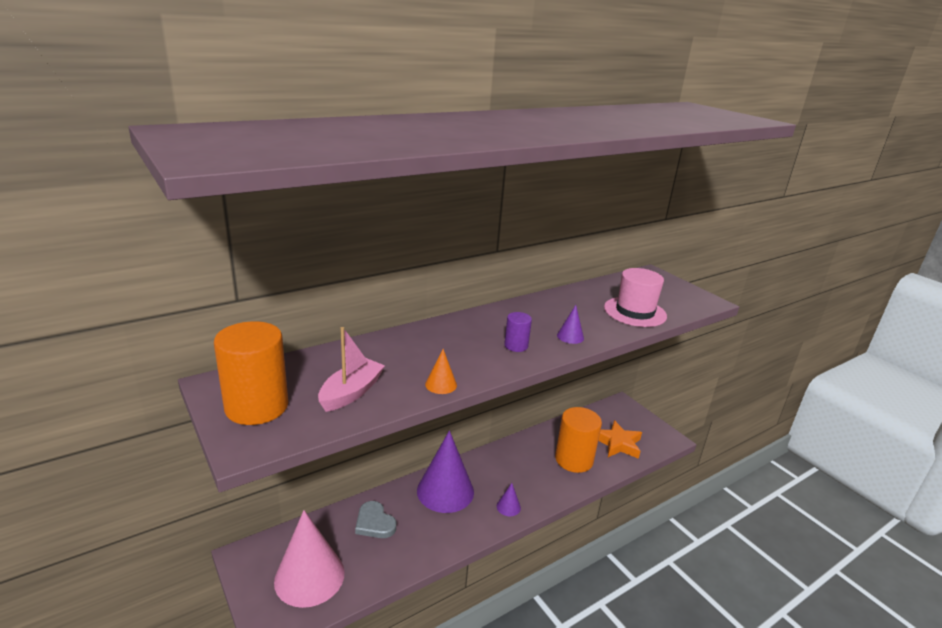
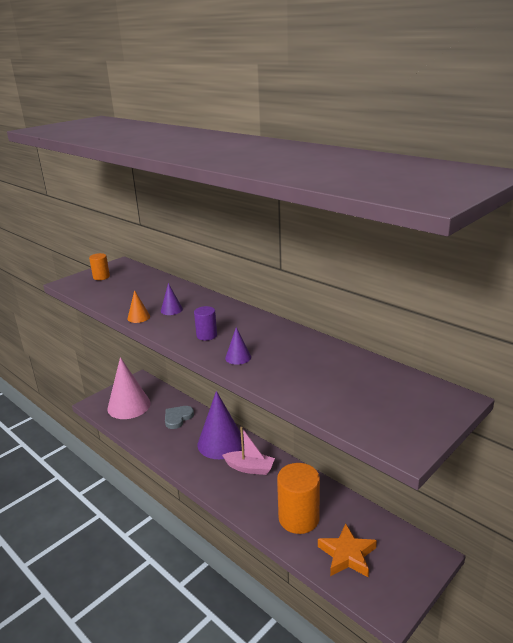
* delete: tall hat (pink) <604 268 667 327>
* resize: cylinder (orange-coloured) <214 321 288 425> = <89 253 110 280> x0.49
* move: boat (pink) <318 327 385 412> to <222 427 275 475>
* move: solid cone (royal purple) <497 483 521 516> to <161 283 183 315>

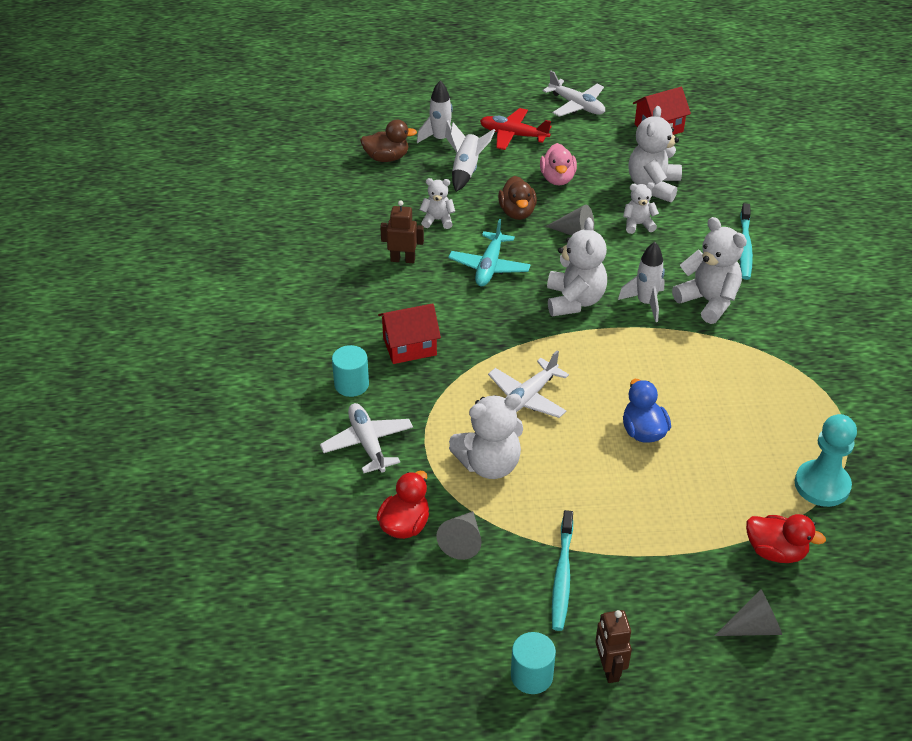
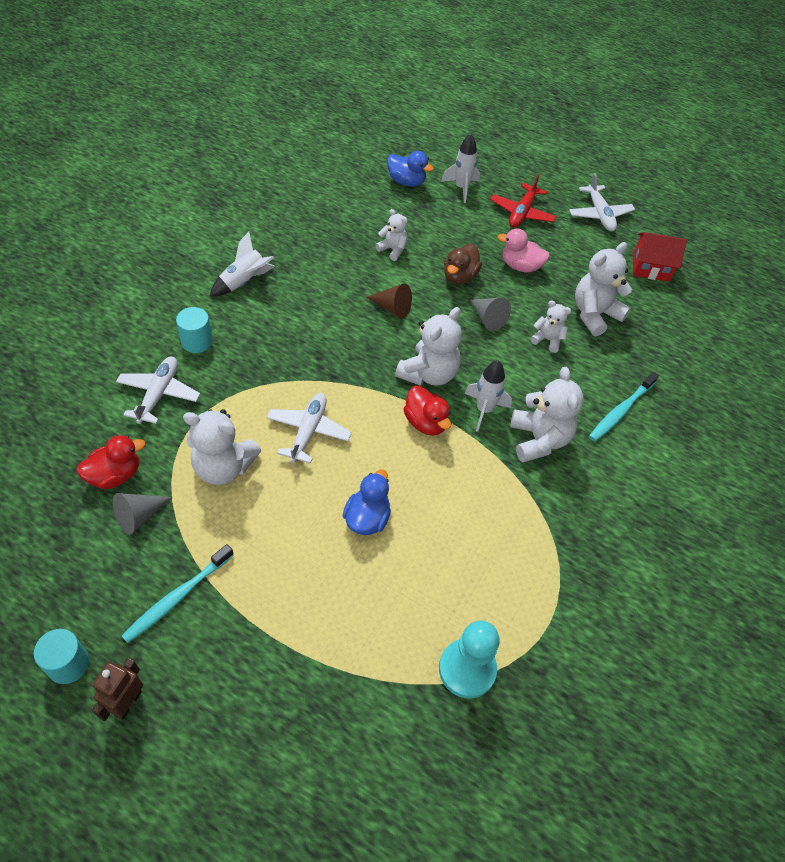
* rotate: toy plane (red) <480 108 552 150> = <490 174 557 228> 120 degrees counterclockwise
* recolor: rubber duck (brown) <360 120 417 162> to rubber duck (blue) <387 151 434 187>
* move: rocket (pure white) <450 122 495 192> to <209 232 275 297>
* rotate: rubber duck (pink) <540 143 577 186> = <497 229 550 272> 75 degrees clockwise
* delete: robot figure (brown) <380 200 424 263>
* replace: toy plane (teal) <448 219 531 286> to solid cone (brown) <366 283 412 319>
* delete: house (red) <378 303 441 364>
* rotate: toy plane (pure white) <488 350 569 418> = <266 393 352 464> 120 degrees clockwise
* move: rubber duck (red) <746 514 826 563> to <403 386 451 436>
* delete: solid cone (ash-grey) <714 589 782 636>

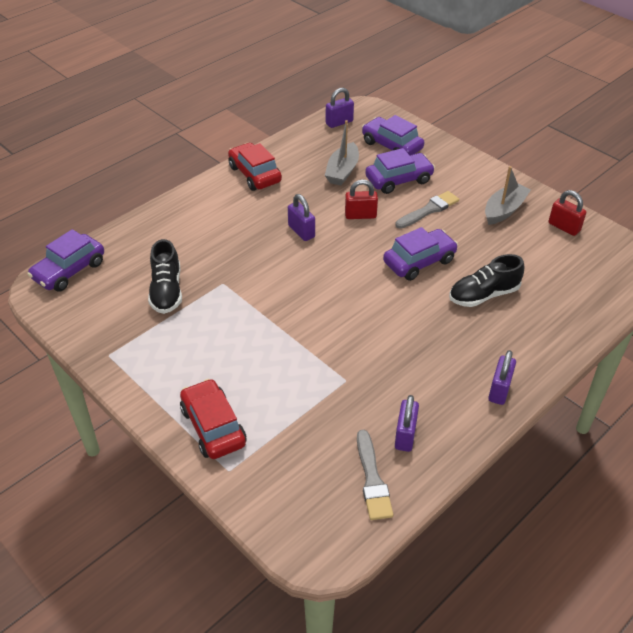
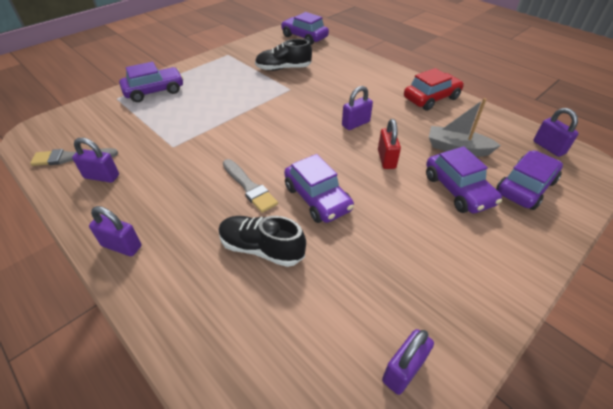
* delete: boat (ash-grey) <485 166 531 225>
* recolor: small lock (red) <549 190 586 236> to small lock (royal purple) <382 329 434 395>
* move: paint brush (ash-grey) <395 191 459 229> to <223 159 278 213>
* rotate: lace-up shoe (black) <449 254 524 307> = <219 216 306 267> 45 degrees counterclockwise
* recolor: automobile (red) <180 378 247 459> to automobile (royal purple) <119 62 184 102>

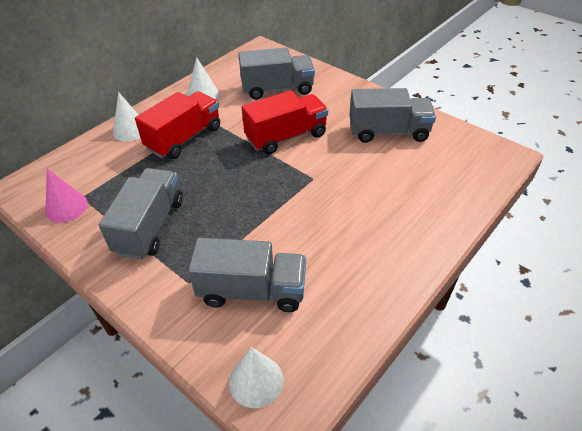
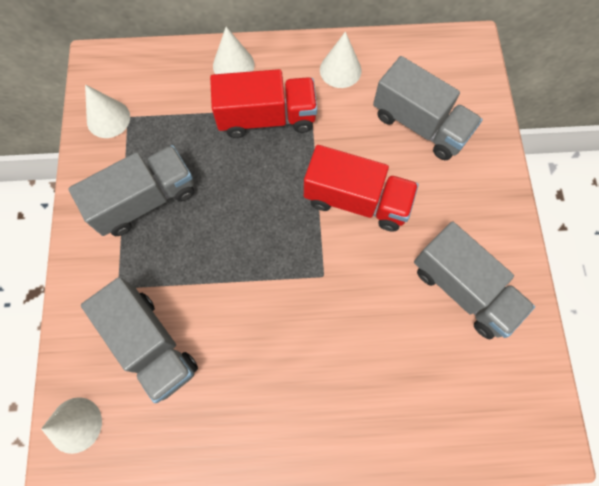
* recolor: solid cone (pink) <46 168 88 223> to solid cone (pure white) <85 85 130 138>

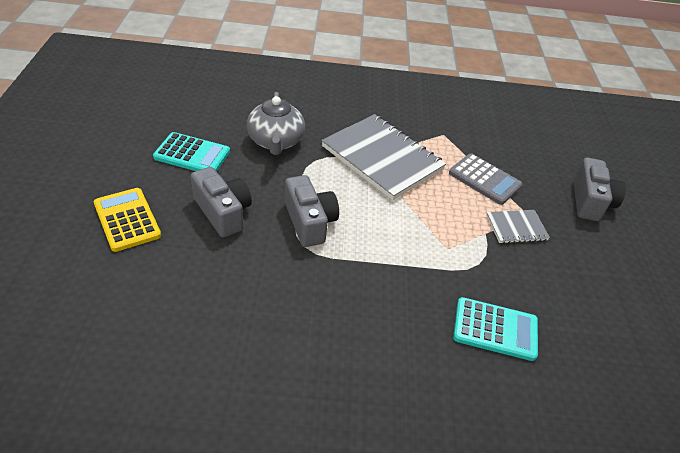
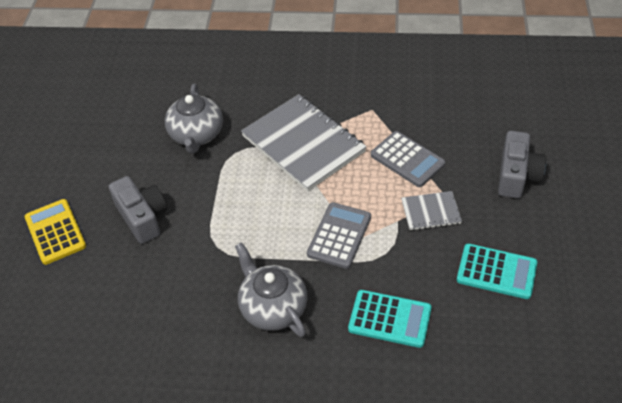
* move: pocket calculator (teal) <153 132 230 172> to <457 244 537 299>
* delete: photo camera (ash-grey) <285 175 339 247>
* insert: pocket calculator (ash-grey) <307 202 371 269>
* insert: china teapot (ash-grey) <235 242 308 337>

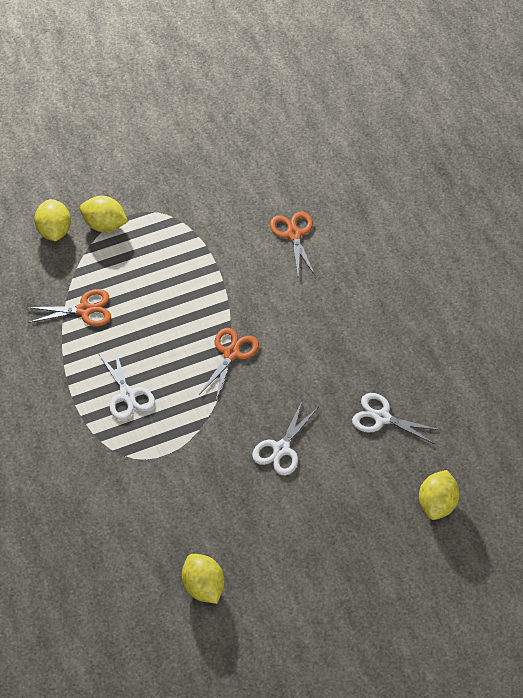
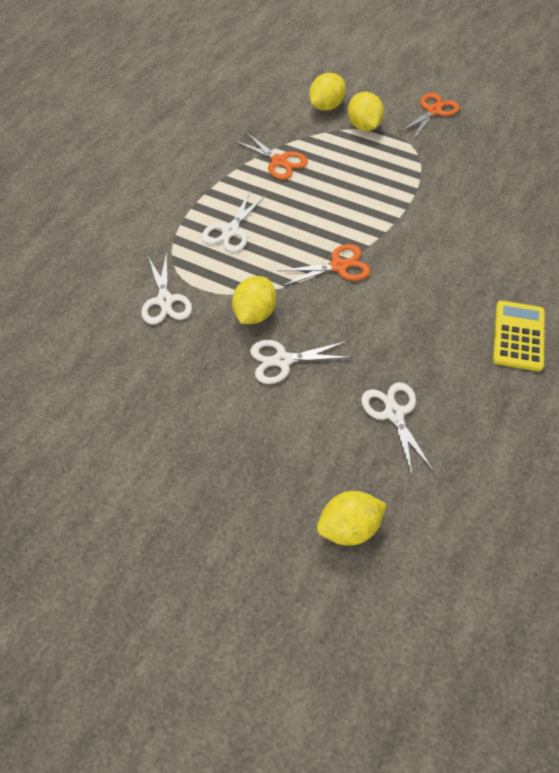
* move: shears (orange-coloured) <270 212 315 275> to <399 93 460 140>
* move: lemon (bright yellow) <182 554 224 604> to <232 276 276 324>
* insert: shears (pure white) <141 251 192 325>
* insert: pocket calculator (bright yellow) <493 301 545 371>

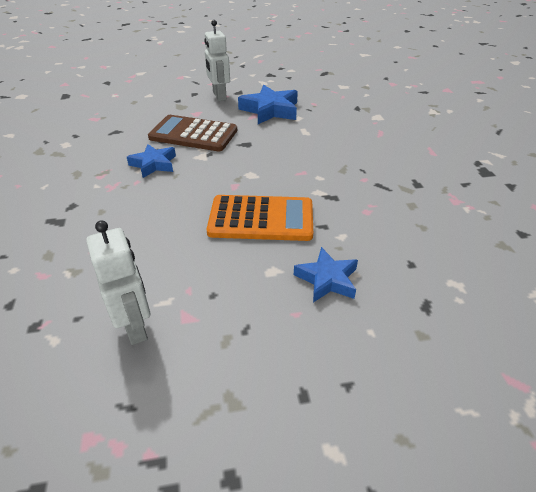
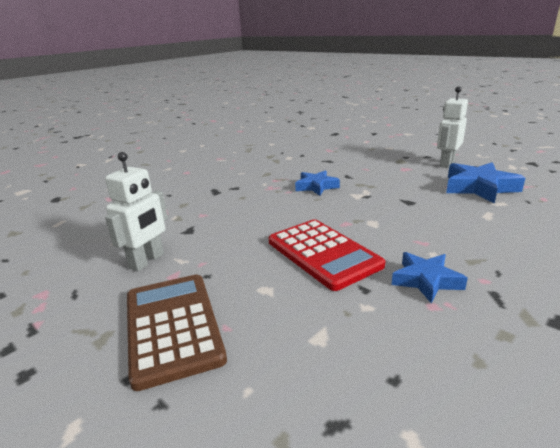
* move: pocket calculator (brown) <148 115 237 151> to <127 274 227 391>
* recolor: pocket calculator (orange-coloured) <207 195 313 241> to pocket calculator (red) <269 219 385 291>
* move: star (blue) <294 247 358 303> to <391 252 468 303>

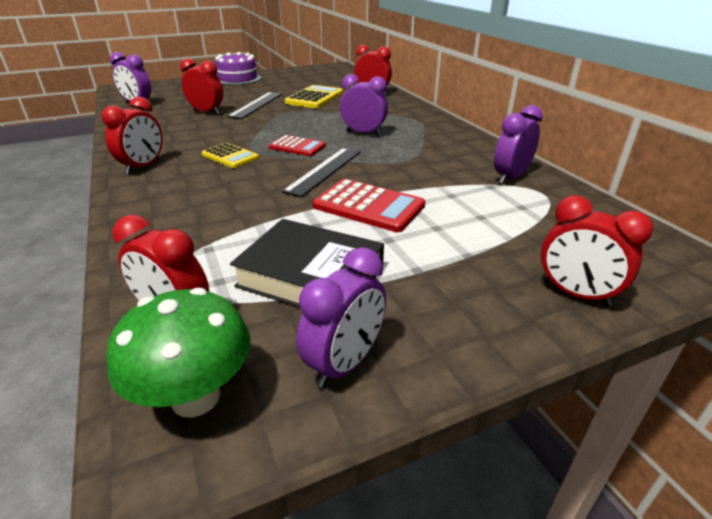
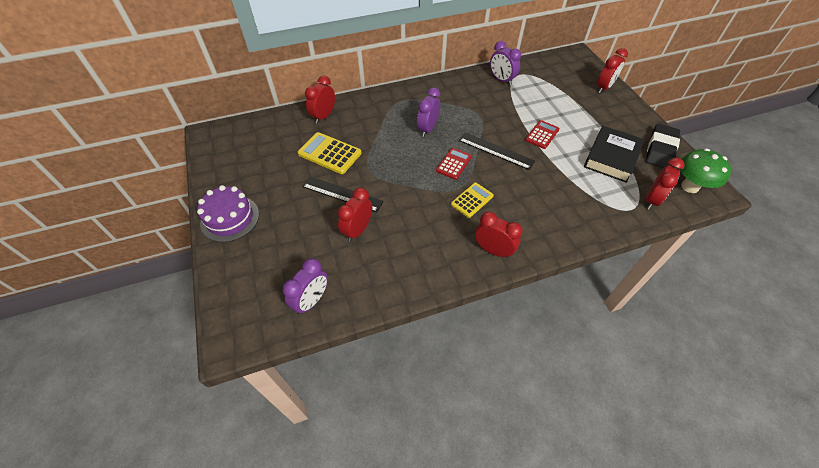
* resize: pocket calculator (red) <313 179 425 232> = <525 120 560 149> x0.65
* replace: bedside clock (royal purple) <296 247 386 388> to gum eraser (black) <646 124 680 168>

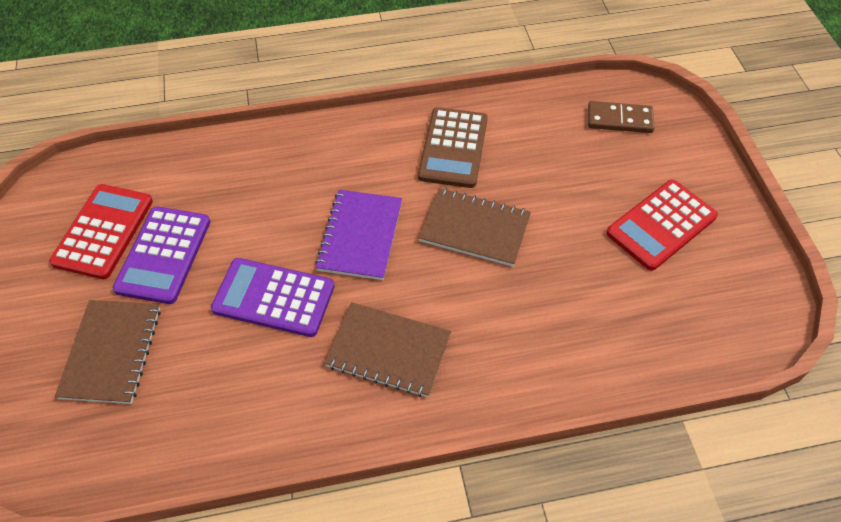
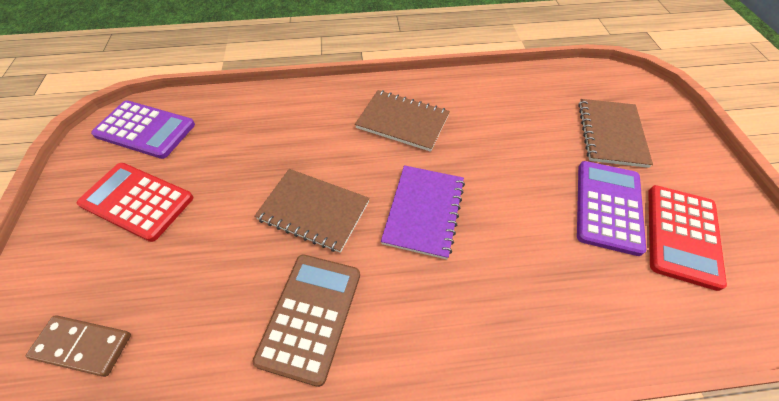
* rotate: pocket calculator (red) <606 179 718 271> = <77 163 193 242> 120 degrees counterclockwise
* move: pocket calculator (royal purple) <211 258 335 337> to <91 101 195 159>

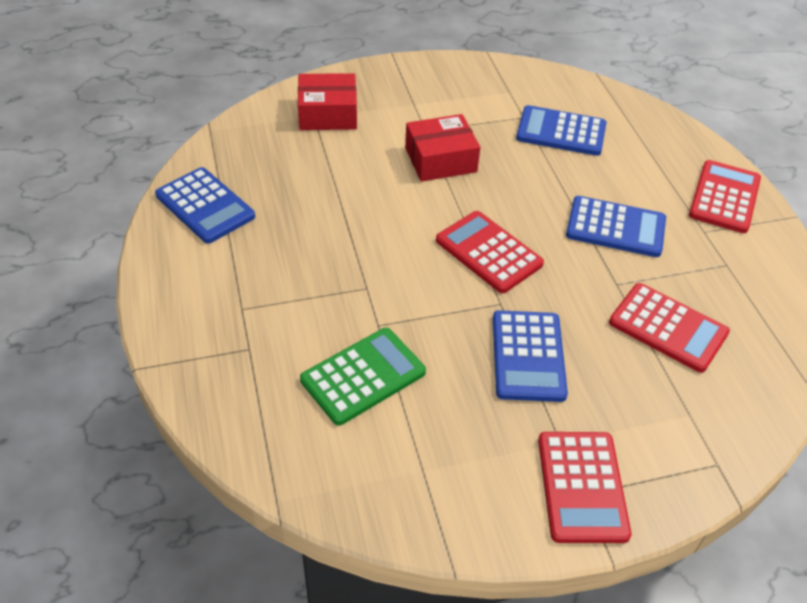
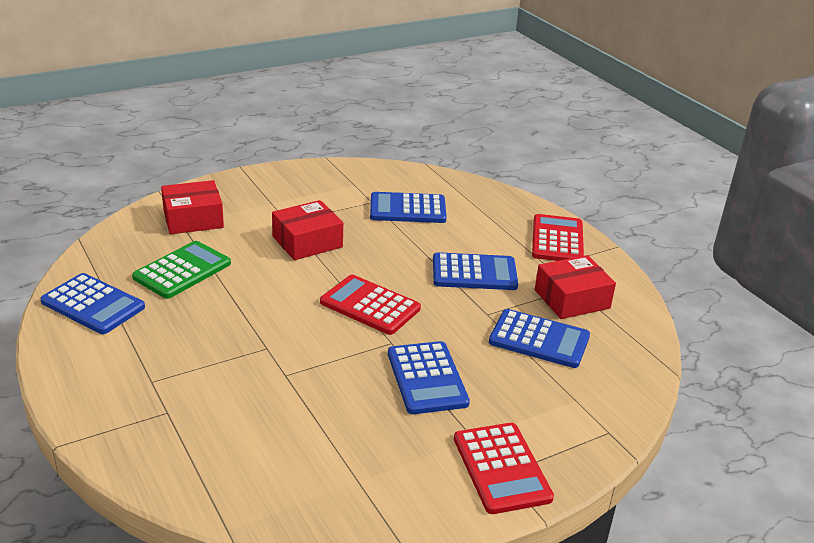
* recolor: pocket calculator (red) <609 283 730 373> to pocket calculator (blue) <489 309 590 368>
* move: pocket calculator (green) <300 328 426 426> to <132 241 231 299>
* insert: package (red) <535 255 616 319>

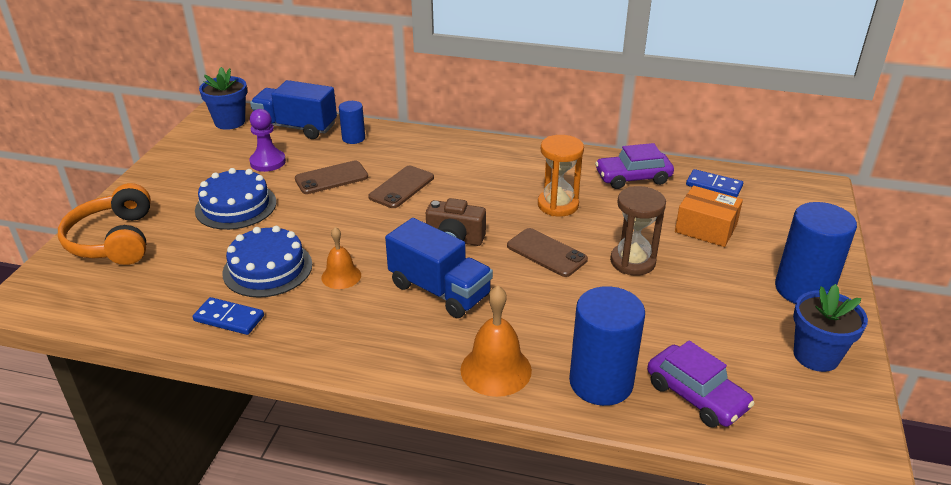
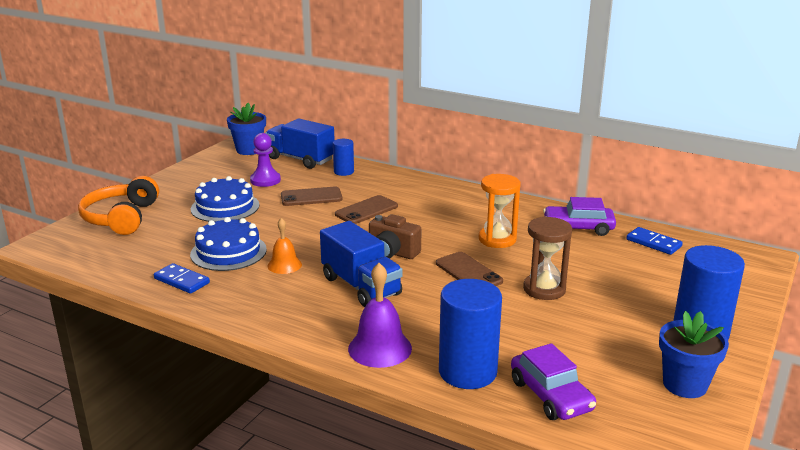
* delete: package (orange-coloured) <675 186 743 247>
* recolor: school bell (orange-coloured) <460 286 532 397> to school bell (royal purple) <348 263 412 368>

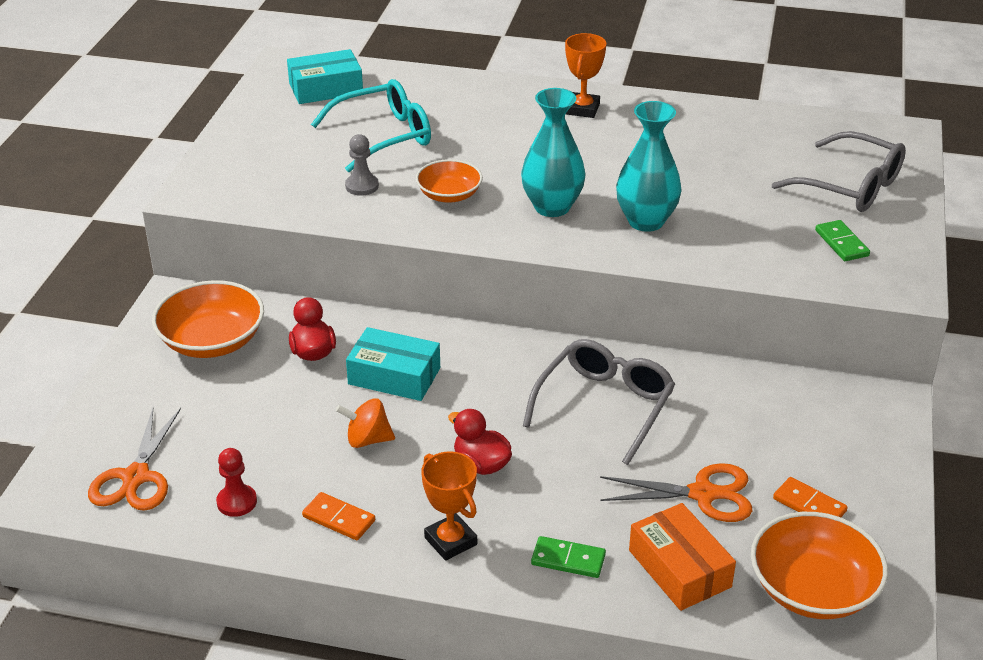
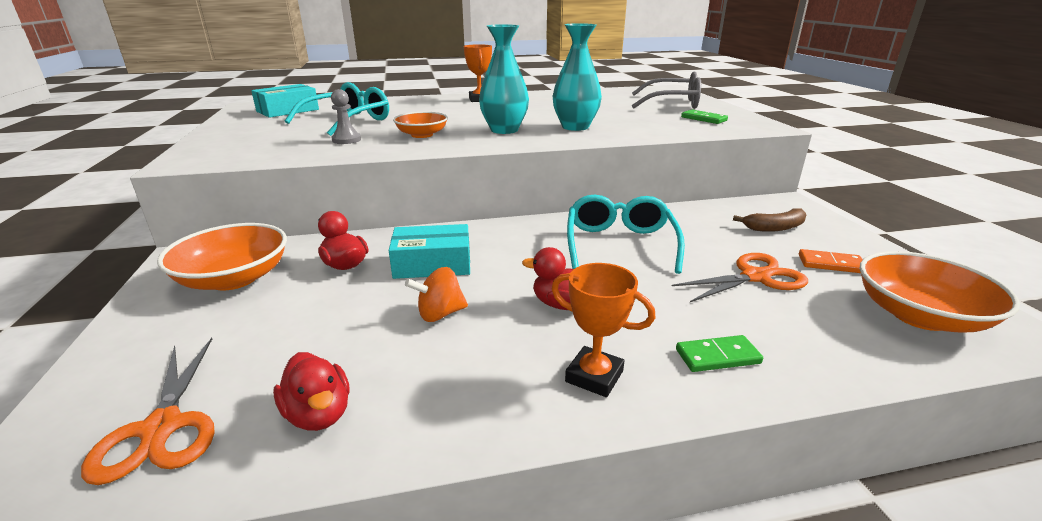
* recolor: spectacles (ash-grey) <523 339 675 465> to spectacles (teal) <567 195 685 274>
* replace: game pawn (red) <216 448 257 517> to rubber duck (red) <273 352 350 431>
* delete: domino piece (orange-coloured) <302 492 375 540>
* delete: package (orange-coloured) <629 503 736 611>
* insert: banana fruit (brown) <733 208 806 232>

